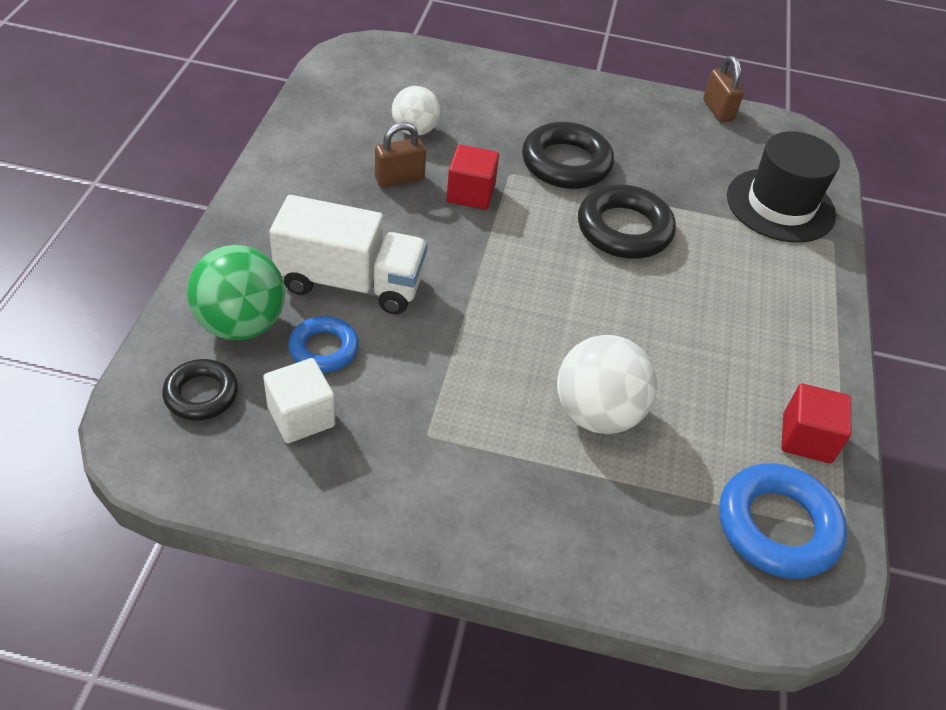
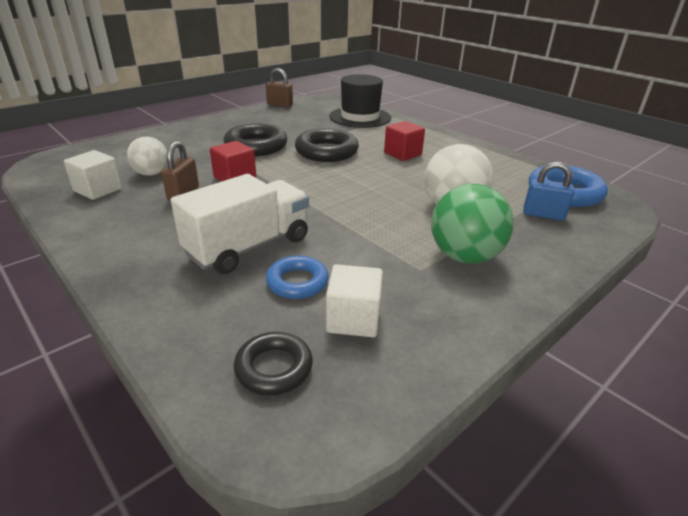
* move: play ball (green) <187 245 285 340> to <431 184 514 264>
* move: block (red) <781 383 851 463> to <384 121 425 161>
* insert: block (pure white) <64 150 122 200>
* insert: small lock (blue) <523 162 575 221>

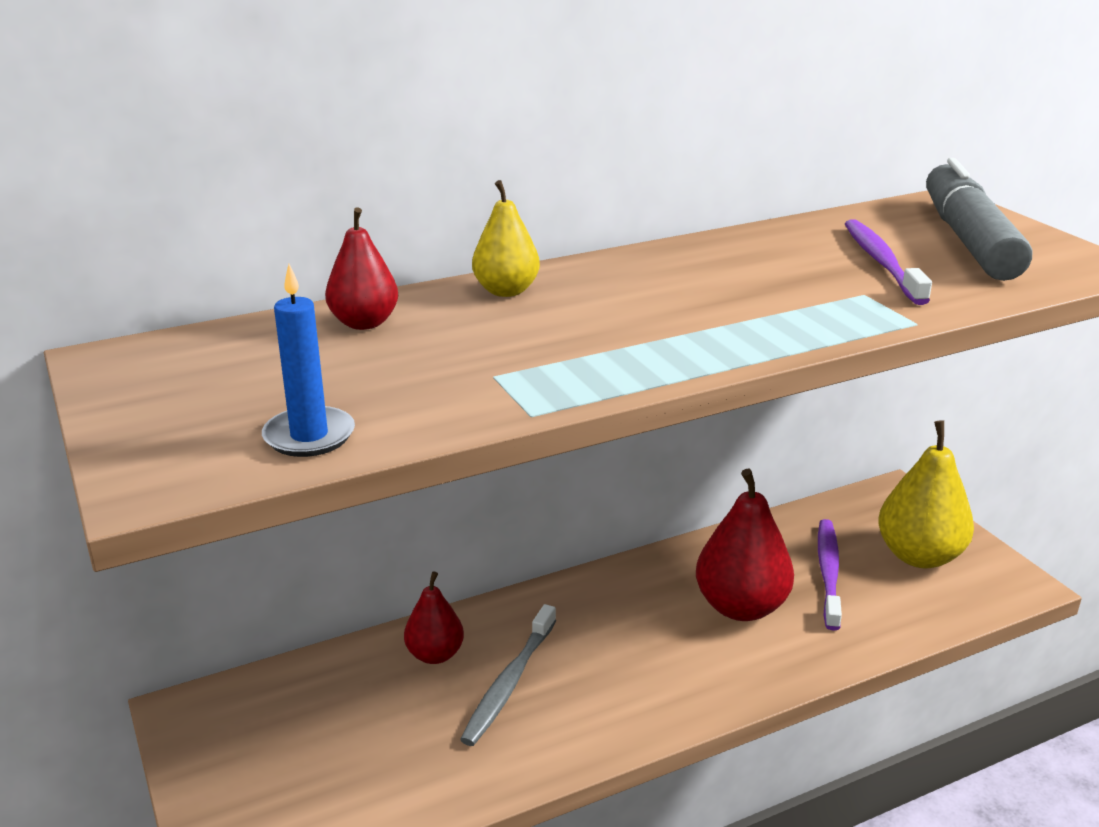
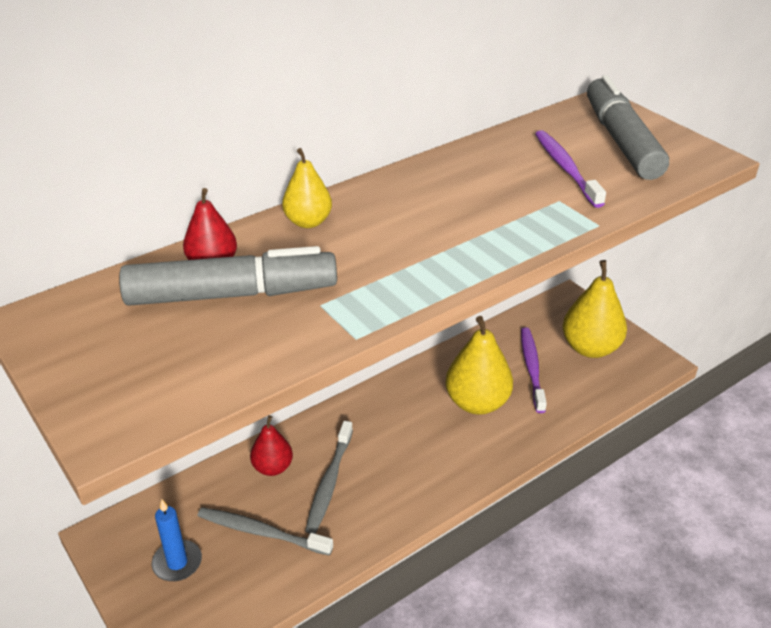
* move: wax candle (blue) <262 264 355 457> to <152 499 202 581>
* recolor: pear fruit (red) <696 469 794 621> to pear fruit (bright yellow) <445 316 513 415>
* insert: felt pen (ash-grey) <119 246 337 306>
* insert: tooth brush (ash-grey) <198 507 333 556>

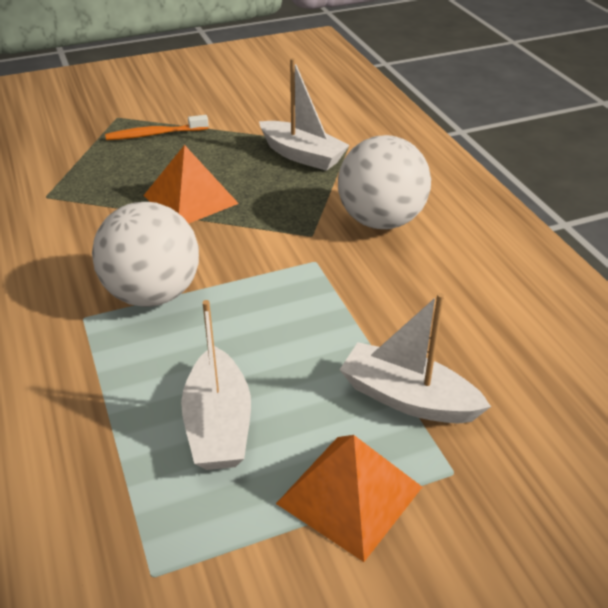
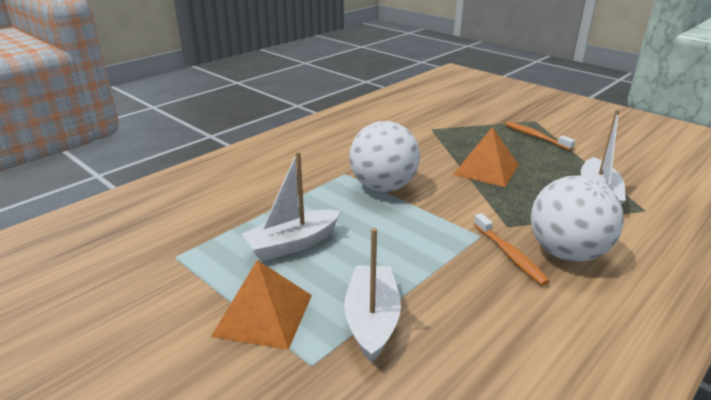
* insert: tooth brush (orange-coloured) <474 213 550 286>

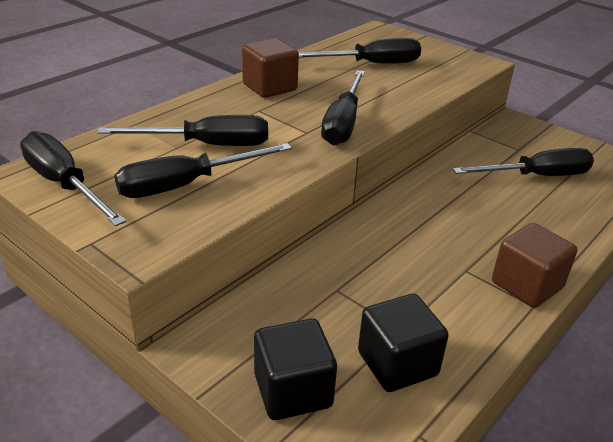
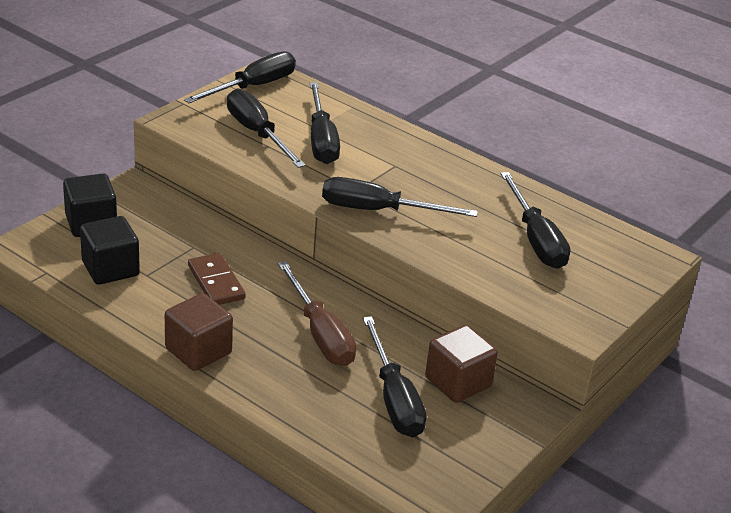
* move: block (brown) <242 38 299 98> to <425 325 498 403>
* insert: domino piece (brown) <188 253 246 305>
* insert: flat screwdriver (brown) <278 261 356 366>

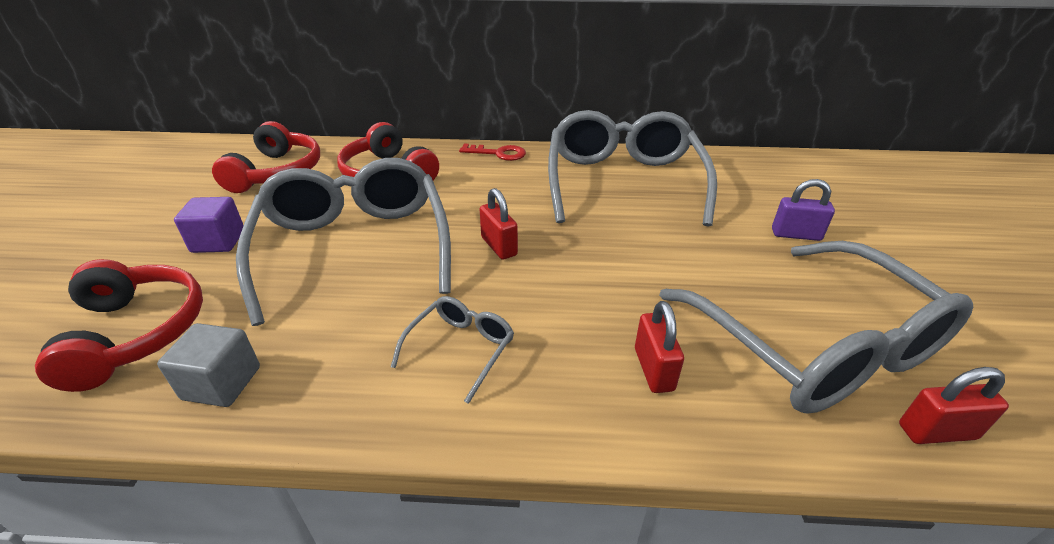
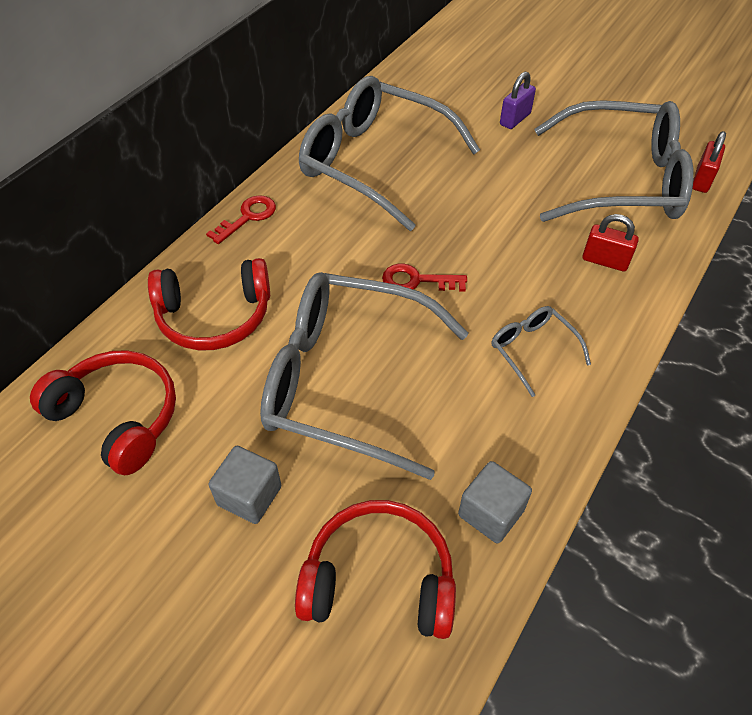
* replace: small lock (red) <480 188 518 260> to latchkey (red) <382 264 467 292>
* recolor: block (royal purple) <174 197 244 253> to block (ash-grey) <209 446 281 524>

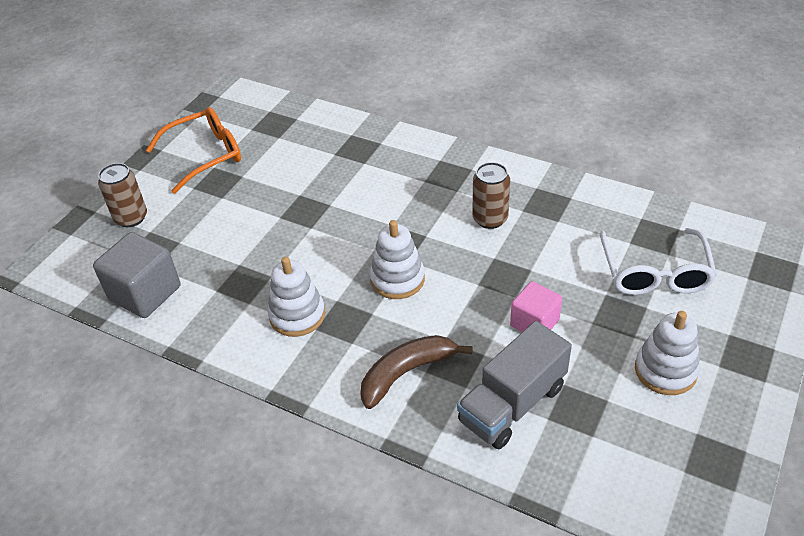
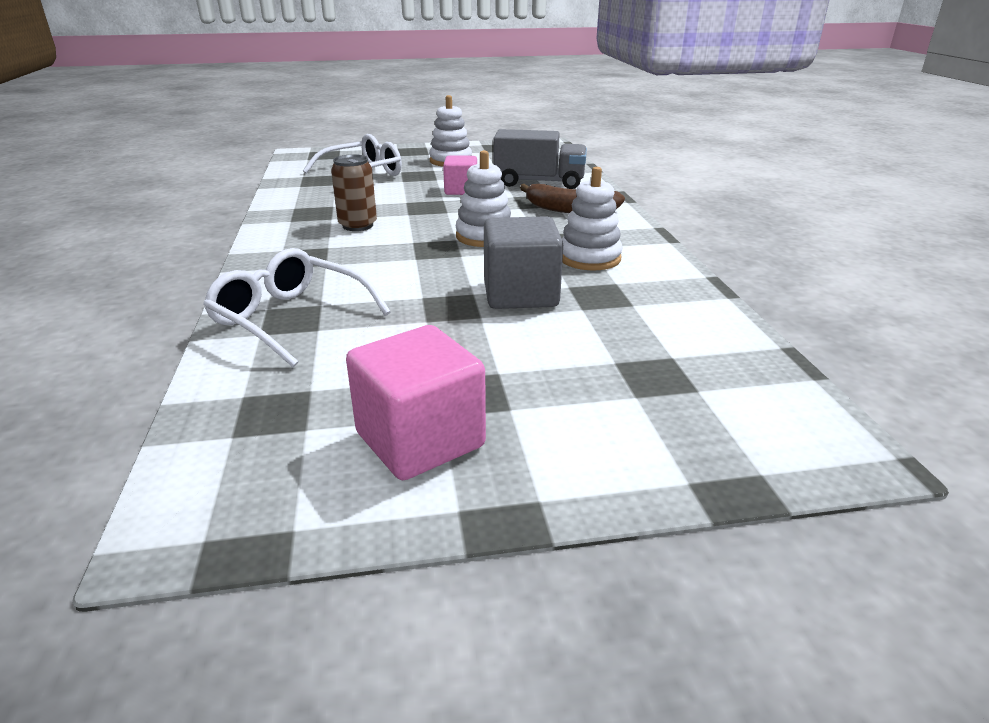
* replace: spectacles (orange-coloured) <146 107 241 194> to block (pink) <346 325 486 480>
* delete: tin (brown) <98 163 147 227>
* move: block (ash-grey) <93 232 181 318> to <484 216 563 309>
* insert: spectacles (pure white) <203 248 391 367>

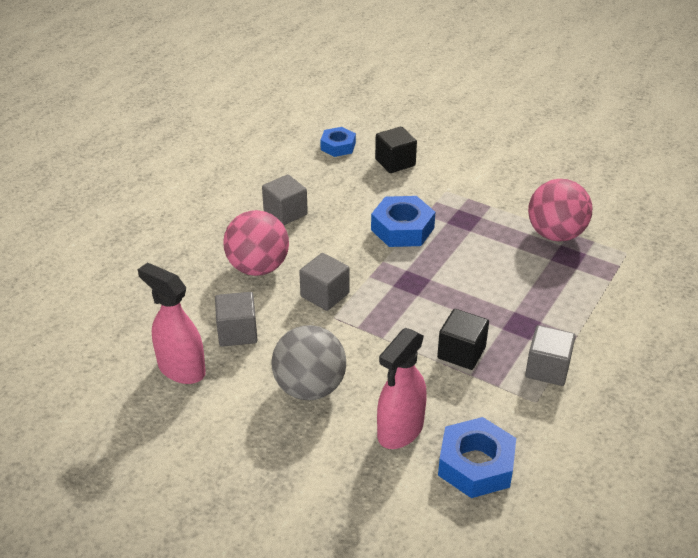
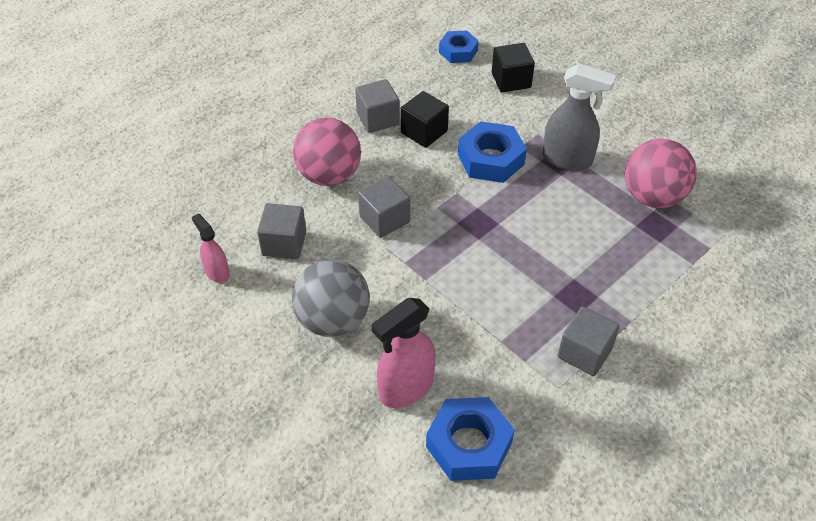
* resize: sprayer (pink) <138 263 206 384> = <192 214 230 283> x0.58
* move: block (black) <437 309 489 370> to <401 91 449 148>
* insert: sprayer (ash-grey) <543 64 616 171>

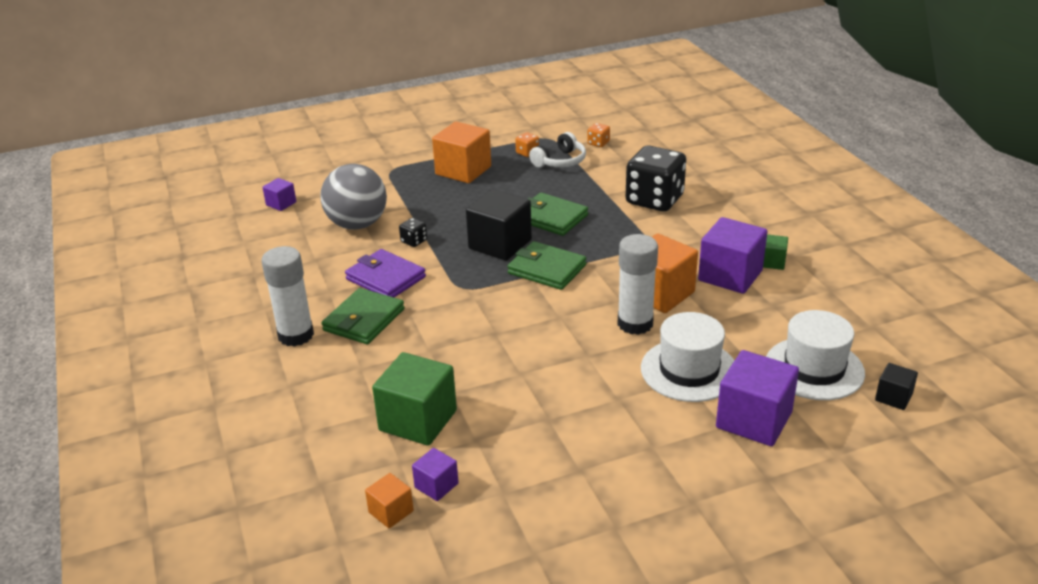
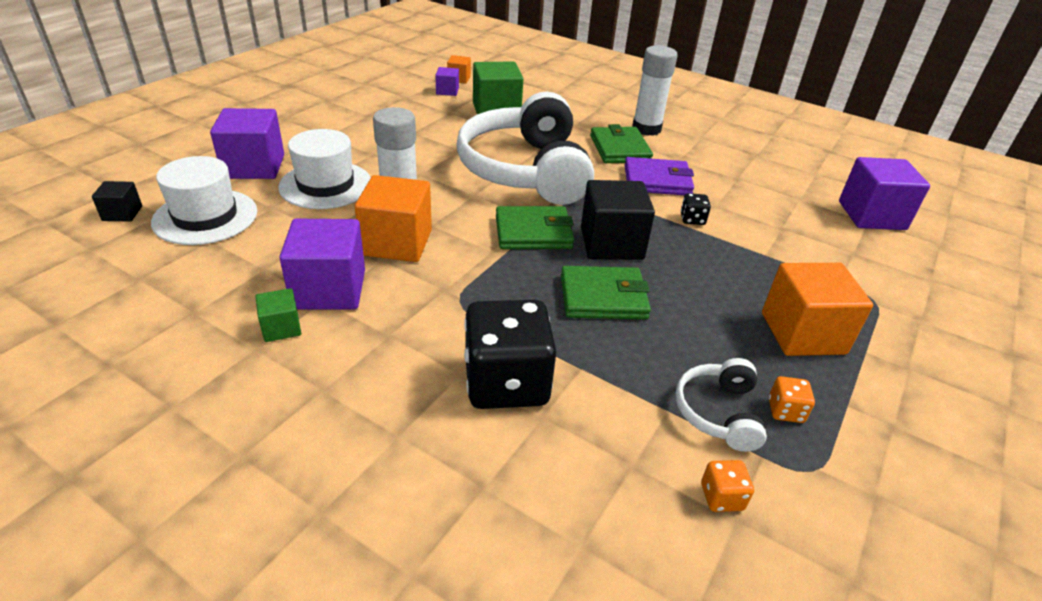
* delete: play ball (ash-grey) <320 164 387 230>
* resize: block (royal purple) <262 178 296 211> = <839 157 930 230> x1.98
* insert: over-ear headphones (pure white) <456 92 594 205>

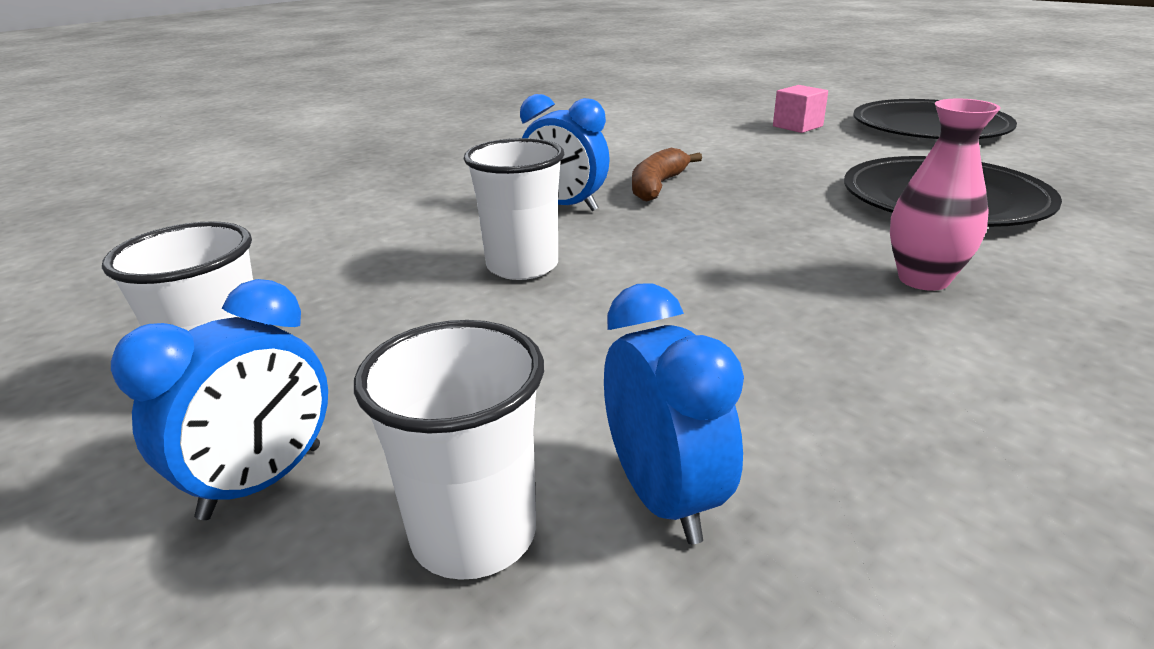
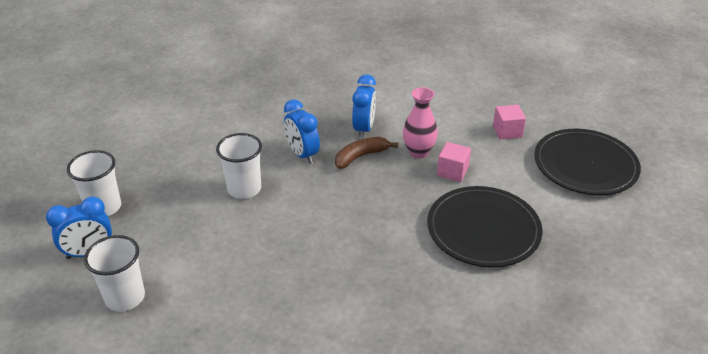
* move: vase (pink) <890 99 1000 291> to <403 87 438 158>
* move: bedside clock (blue) <604 283 744 544> to <352 74 376 139>
* insert: block (pink) <437 142 471 182>

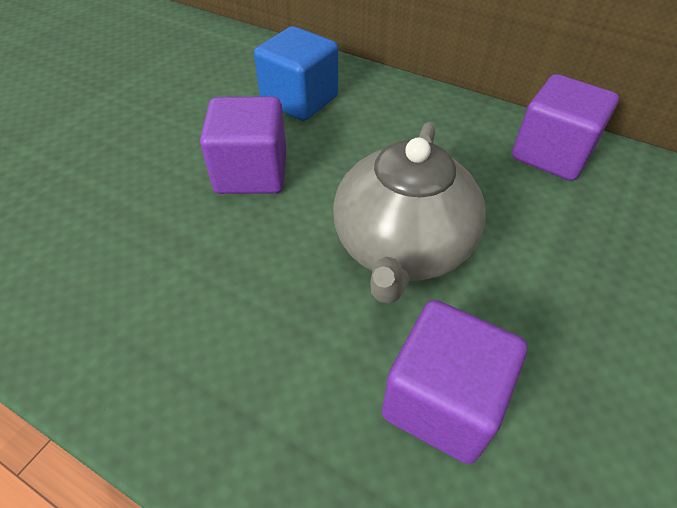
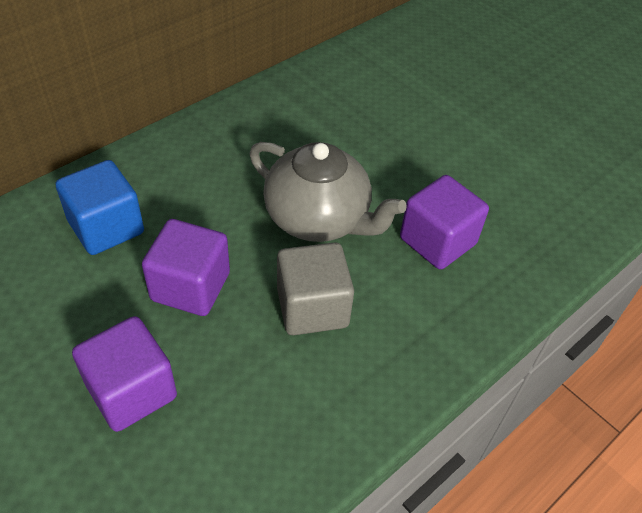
* move: block (royal purple) <512 74 619 181> to <72 316 177 432>
* insert: block (ash-grey) <277 242 354 335>

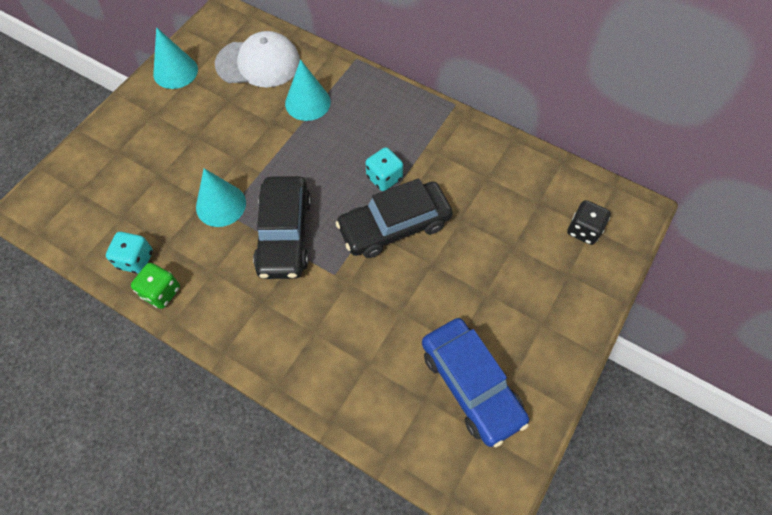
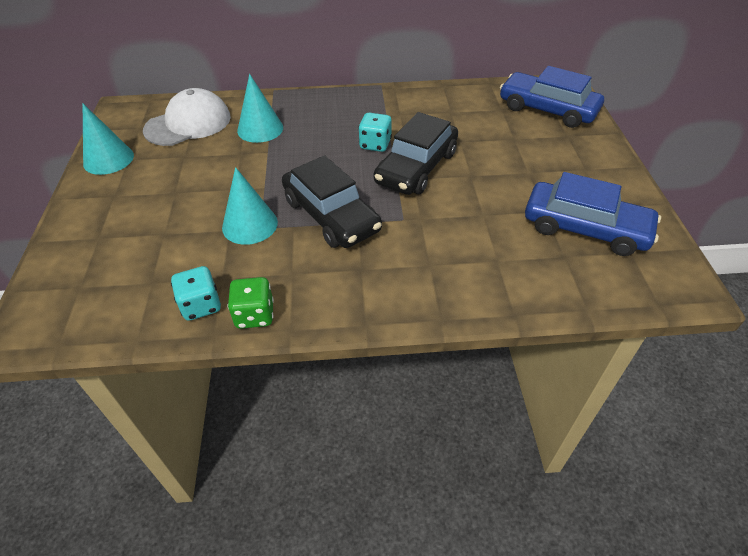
* replace: die (black) <567 200 611 245> to automobile (blue) <500 66 604 128>

